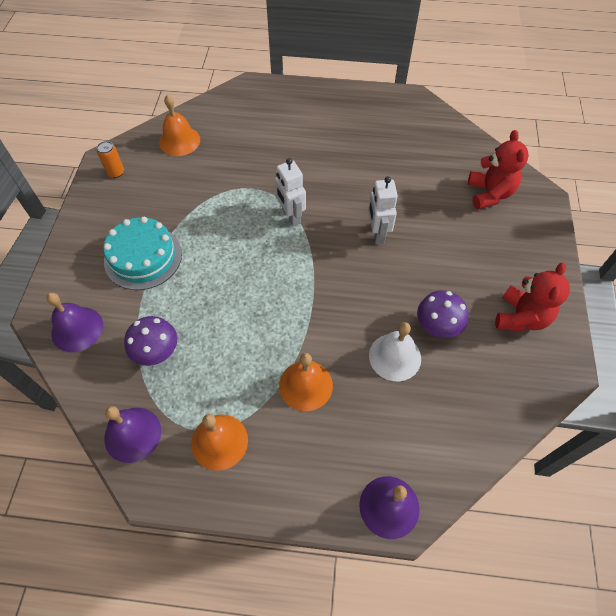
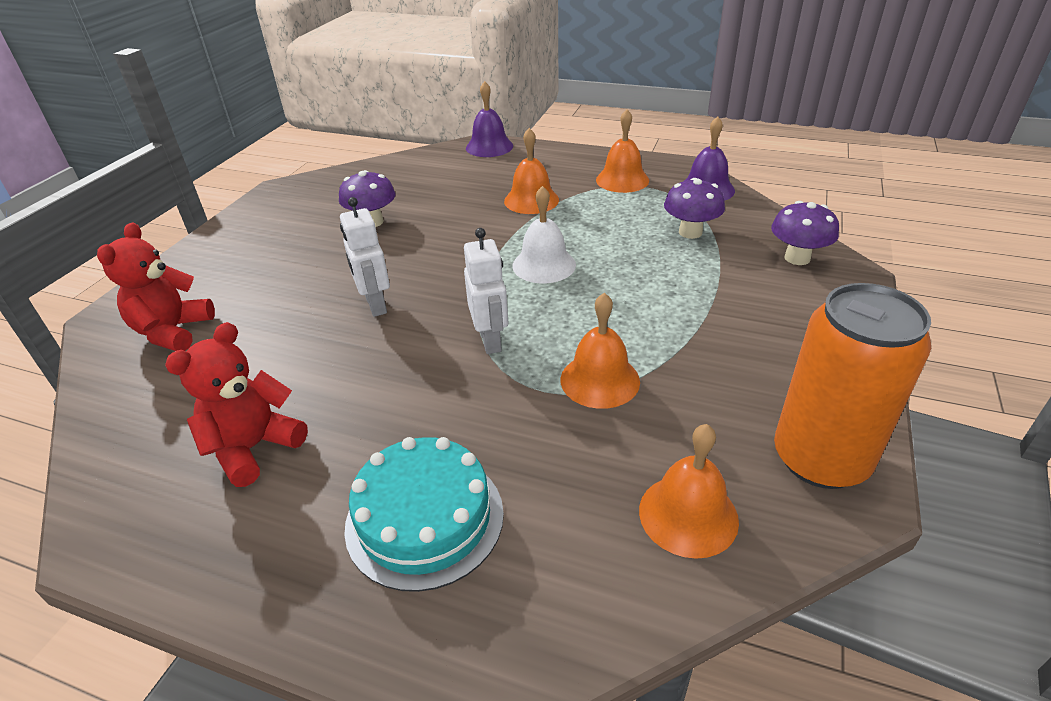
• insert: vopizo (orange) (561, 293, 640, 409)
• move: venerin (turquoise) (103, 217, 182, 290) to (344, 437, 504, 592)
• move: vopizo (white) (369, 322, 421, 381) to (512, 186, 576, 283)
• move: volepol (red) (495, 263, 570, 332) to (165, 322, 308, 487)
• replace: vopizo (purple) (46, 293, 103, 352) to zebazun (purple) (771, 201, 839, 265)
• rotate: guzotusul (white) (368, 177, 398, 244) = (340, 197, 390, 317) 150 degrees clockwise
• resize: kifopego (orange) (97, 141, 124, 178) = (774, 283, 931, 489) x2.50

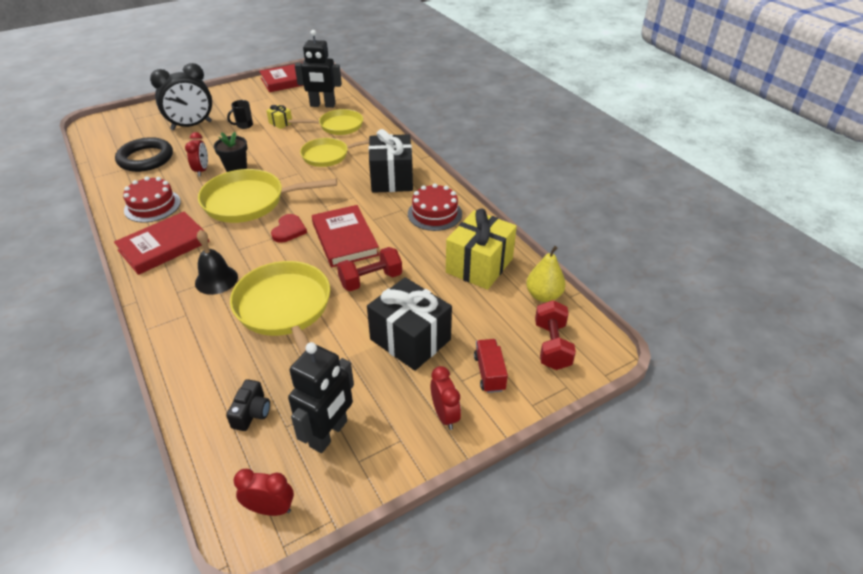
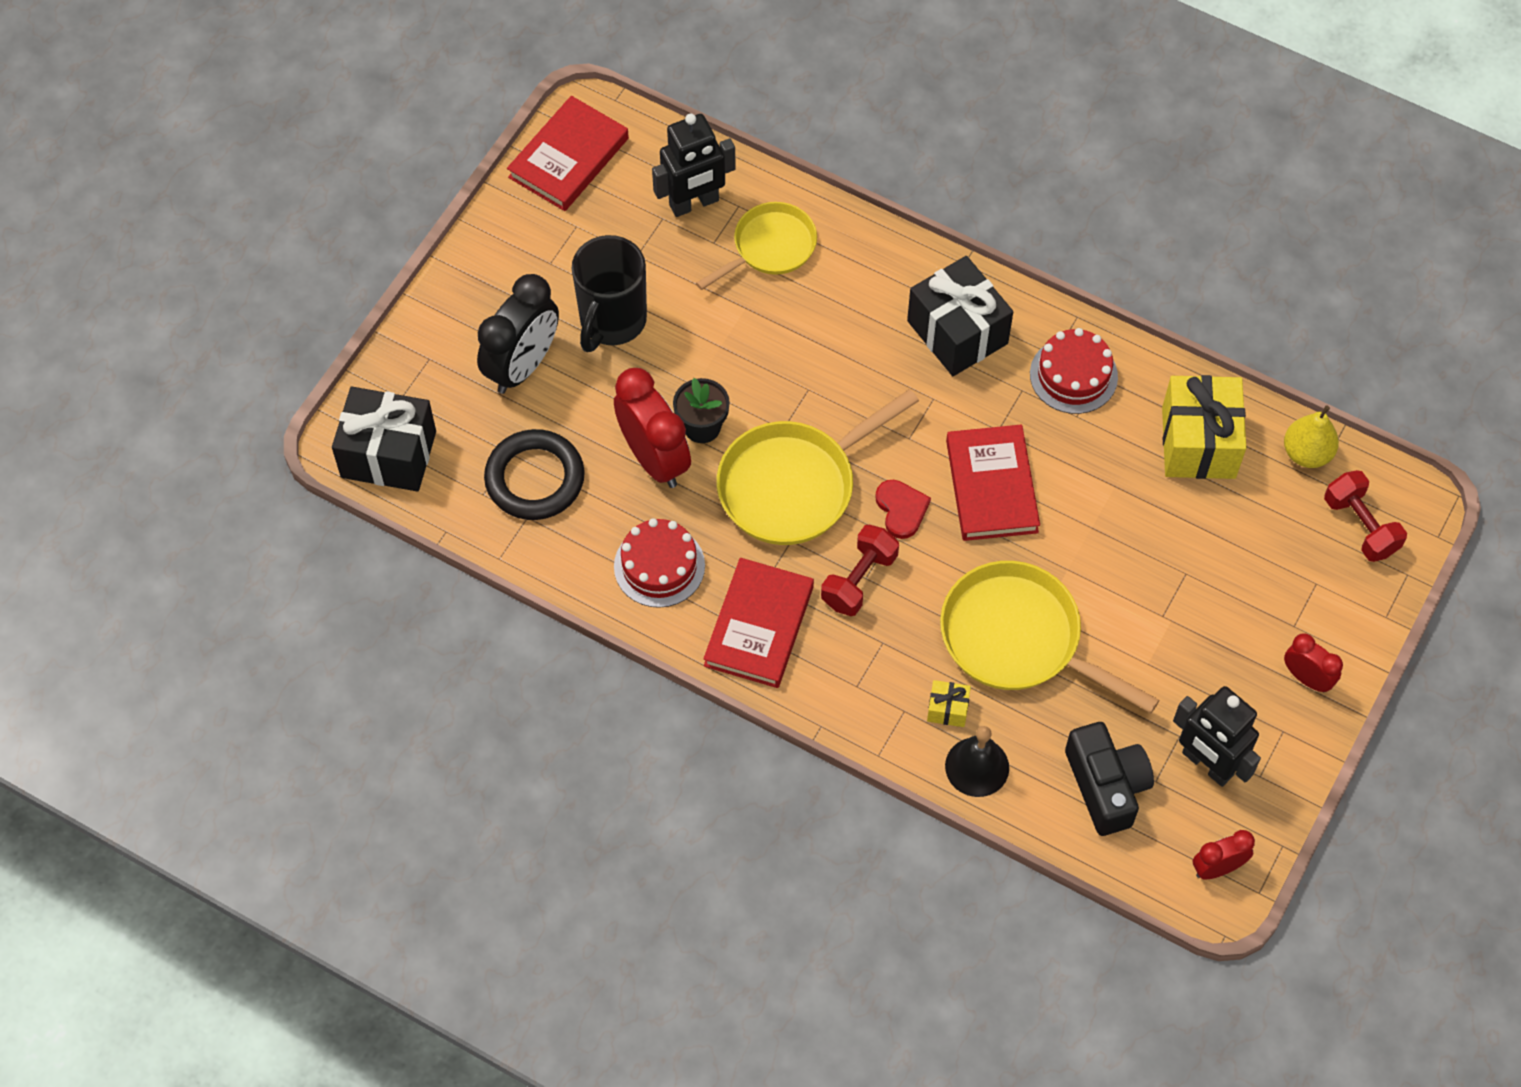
• delete: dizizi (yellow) (300, 138, 369, 167)
• delete: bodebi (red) (474, 339, 508, 393)
• move: vopizo (black) (195, 230, 238, 295) to (945, 726, 1009, 797)
• move: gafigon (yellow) (266, 105, 292, 129) to (927, 680, 971, 727)
• move: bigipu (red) (337, 247, 402, 291) to (821, 525, 899, 616)
• move: gafigon (black) (367, 277, 452, 371) to (332, 387, 436, 492)
• rotate: guzotusul (black) (288, 342, 354, 453) = (1173, 686, 1261, 787) 135 degrees clockwise
• rotate: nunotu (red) (312, 205, 379, 268) = (946, 424, 1040, 541) 45 degrees clockwise
• resize: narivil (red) (185, 132, 208, 176) = (614, 368, 691, 488) x1.81
• resize: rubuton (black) (226, 379, 270, 431) = (1065, 722, 1154, 836) x1.77
• resize: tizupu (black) (227, 100, 253, 129) = (571, 235, 647, 352) x2.18

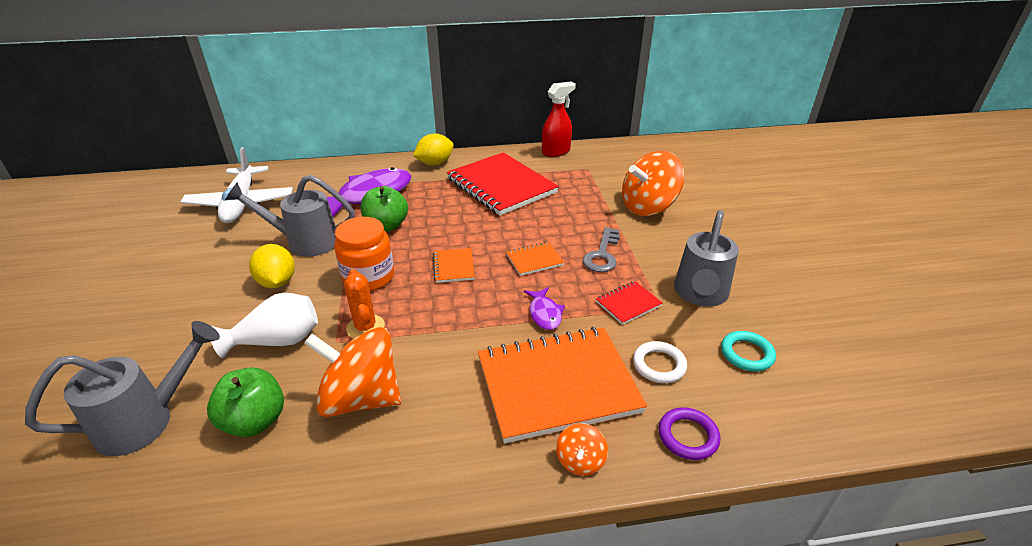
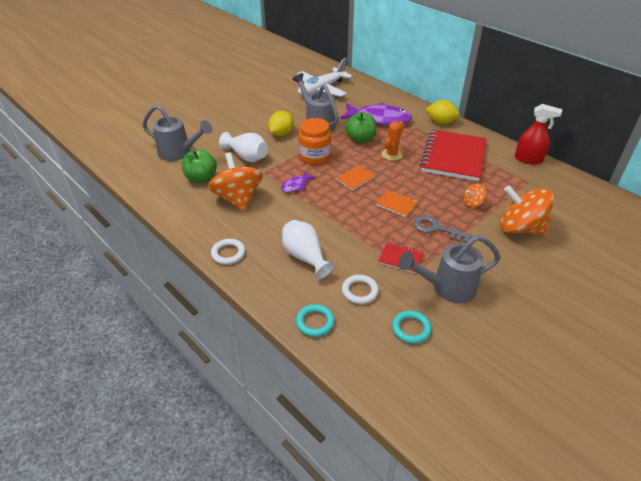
• insert: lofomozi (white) (211, 239, 245, 265)
• move: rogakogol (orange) (344, 269, 385, 339) to (382, 121, 404, 161)
• move: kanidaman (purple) (524, 287, 565, 330) to (281, 171, 316, 192)
• move: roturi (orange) (556, 423, 608, 476) to (463, 184, 486, 208)
• replace: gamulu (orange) (478, 327, 647, 443) to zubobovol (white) (282, 220, 335, 279)
• recolor: lofomozi (purple) (658, 407, 720, 460) to lofomozi (turquoise) (296, 304, 335, 337)
• rotate: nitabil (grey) (582, 227, 620, 272) = (413, 215, 472, 243) 45 degrees clockwise

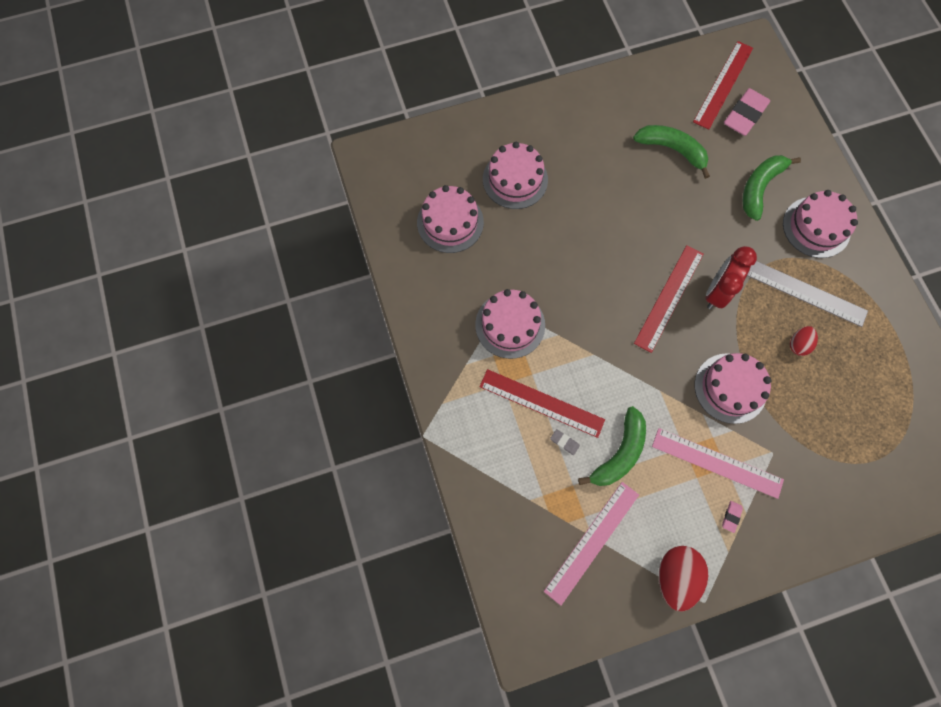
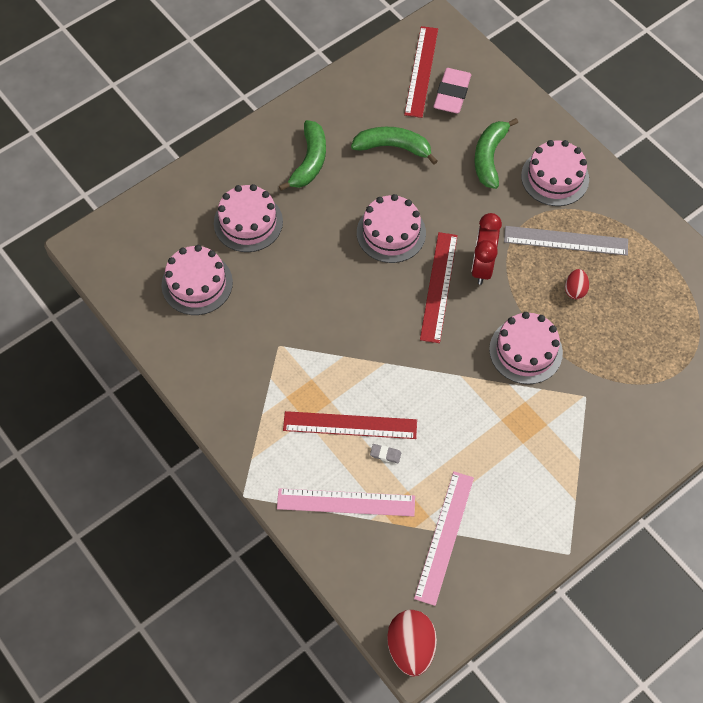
• delete: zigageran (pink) (722, 501, 743, 533)
• move: venerin (pink) (475, 289, 545, 359) to (357, 194, 426, 263)
• move: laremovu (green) (578, 406, 646, 486) to (279, 120, 326, 191)
• move: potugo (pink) (652, 428, 784, 499) to (277, 488, 415, 516)
• move: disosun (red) (659, 546, 708, 612) to (387, 610, 437, 676)

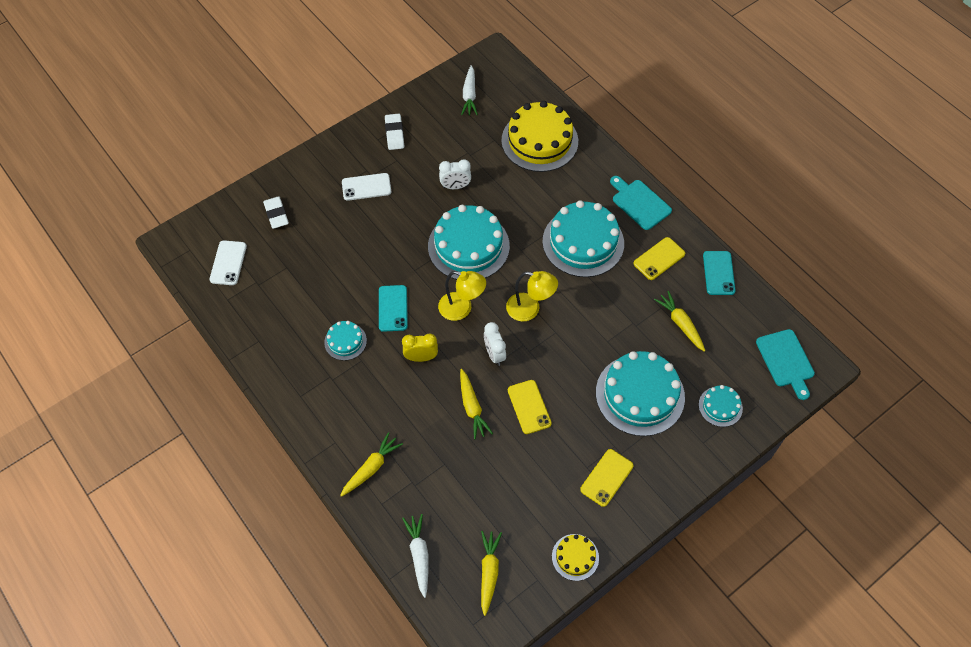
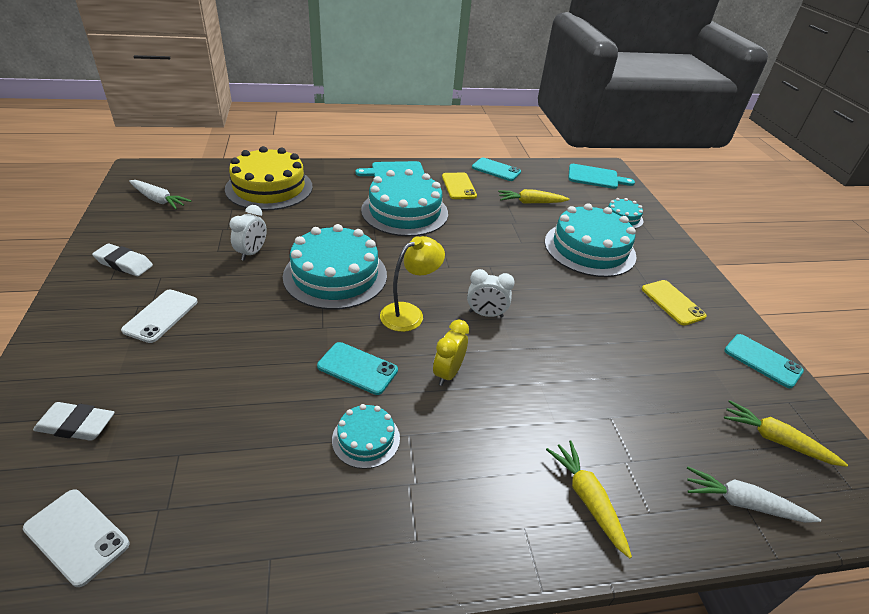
• delete: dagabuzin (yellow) (460, 369, 493, 439)
• delete: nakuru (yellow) (506, 271, 558, 321)
• delete: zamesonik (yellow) (508, 380, 552, 434)
• replace: venerin (yellow) (552, 534, 599, 581) to zamesonik (turquoise) (724, 334, 804, 388)

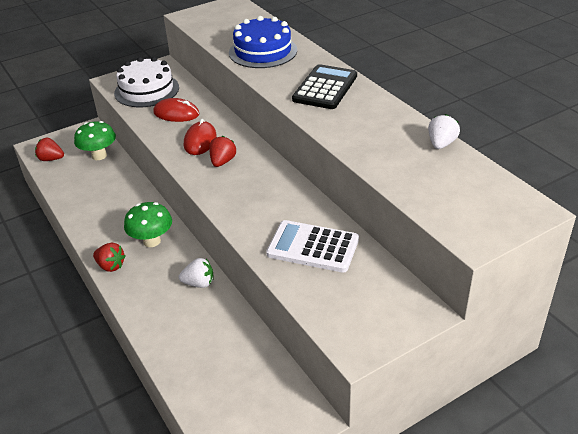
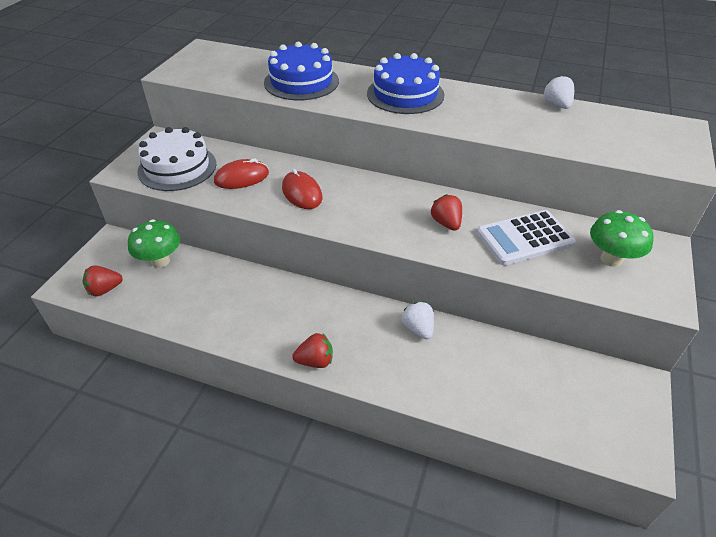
• move: zebazun (green) (124, 202, 172, 247) to (590, 210, 654, 267)
• move: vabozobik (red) (209, 136, 236, 167) to (431, 194, 462, 231)
• replace: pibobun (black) (292, 64, 357, 109) to venerin (blue) (367, 53, 445, 114)
• rotate: vabozobik (white) (179, 258, 213, 288) = (401, 302, 434, 339) 75 degrees counterclockwise

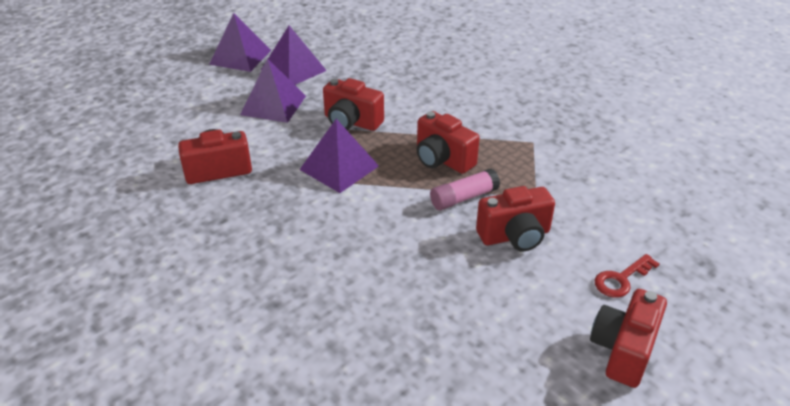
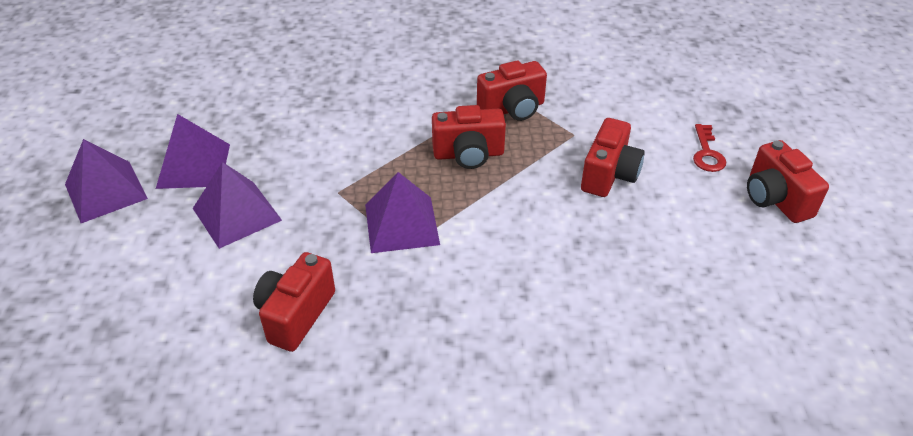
• delete: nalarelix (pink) (430, 168, 500, 210)
• move: rubuton (red) (323, 78, 384, 131) to (477, 61, 547, 121)

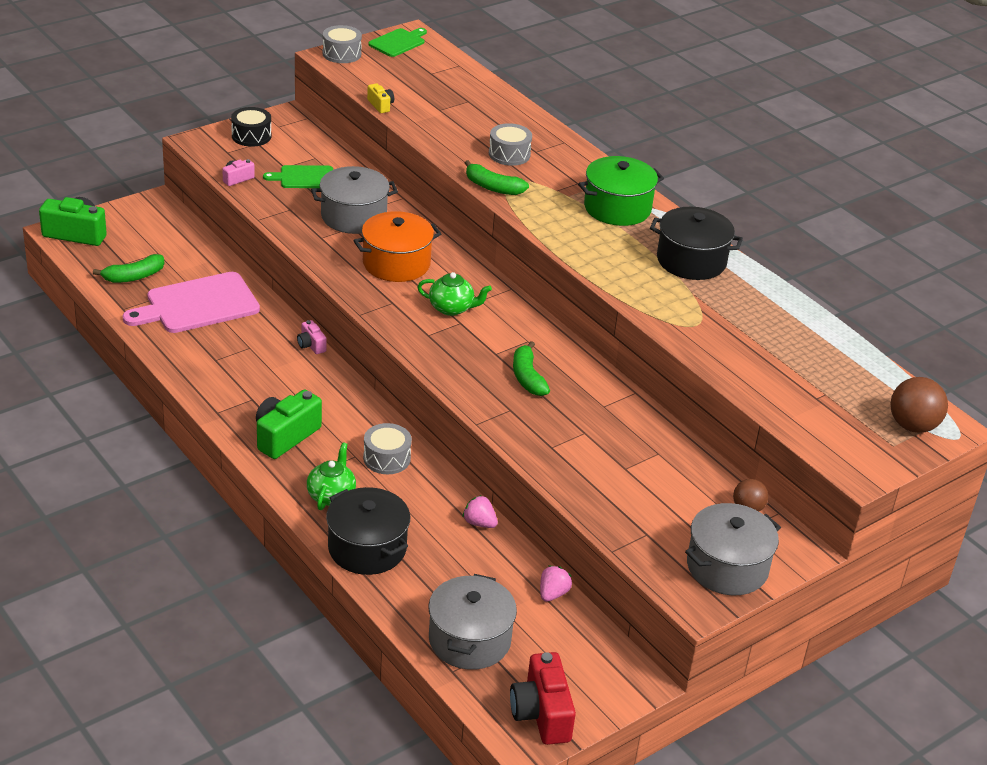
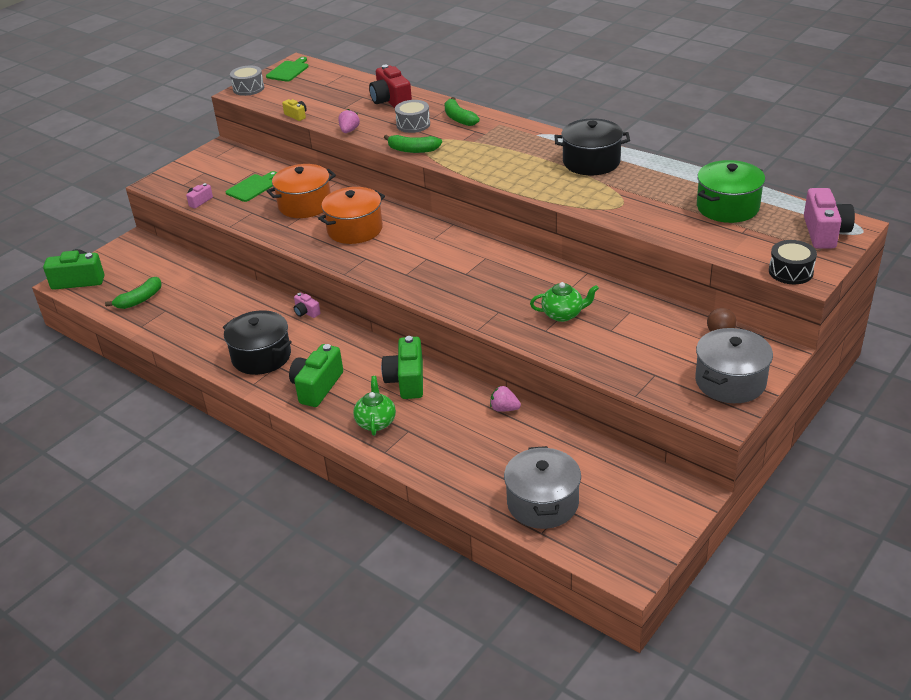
• delete: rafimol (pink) (123, 272, 260, 333)
• move: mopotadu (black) (231, 107, 271, 147) to (769, 240, 817, 284)
• move: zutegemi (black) (326, 487, 410, 575) to (223, 310, 292, 375)
• move: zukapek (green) (418, 272, 492, 316) to (530, 282, 599, 322)
• move: rubuton (red) (510, 652, 576, 745) to (369, 65, 412, 108)
• move: laremovu (green) (513, 341, 550, 396) to (444, 97, 480, 126)
• move: vabozobik (pink) (540, 566, 572, 602) to (338, 109, 360, 133)
• move: zutegemi (green) (578, 156, 664, 226) to (697, 160, 765, 223)
• replace: mopotadu (grey) (363, 423, 412, 474) to rubuton (green) (381, 336, 423, 399)
• replace: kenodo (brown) (890, 377, 948, 433) to rubuton (pink) (804, 188, 855, 248)
• recolor: zutegemi (grey) (311, 166, 398, 234) to zutegemi (orange) (267, 164, 336, 218)
• rotate: rafimol (green) (263, 165, 333, 188) = (226, 171, 277, 202) 150 degrees clockwise

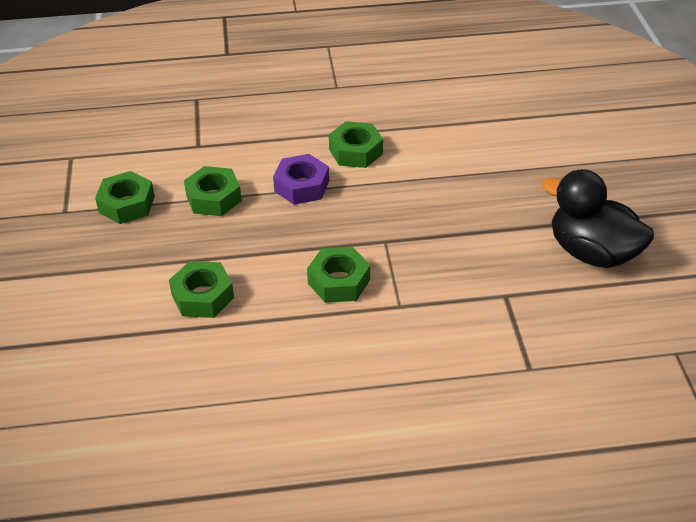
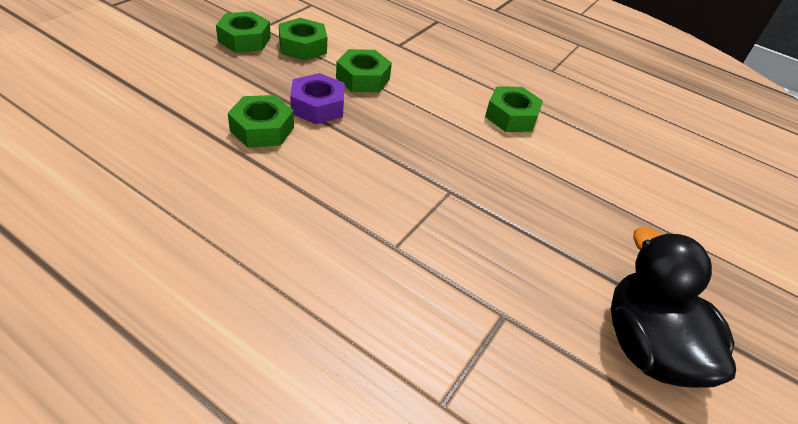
• move: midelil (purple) (273, 154, 329, 205) to (290, 73, 344, 124)
• move: midelil (green) (307, 247, 370, 303) to (216, 11, 271, 53)

